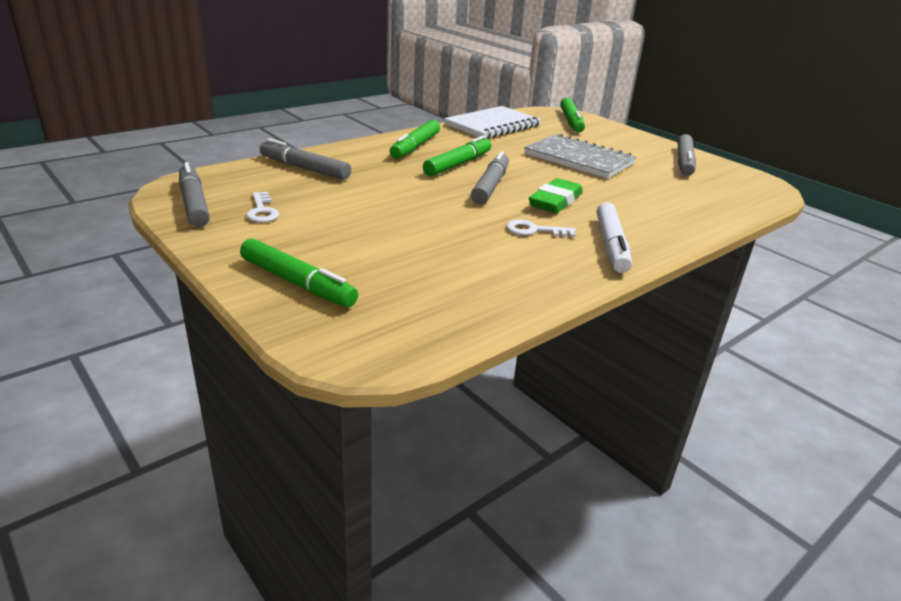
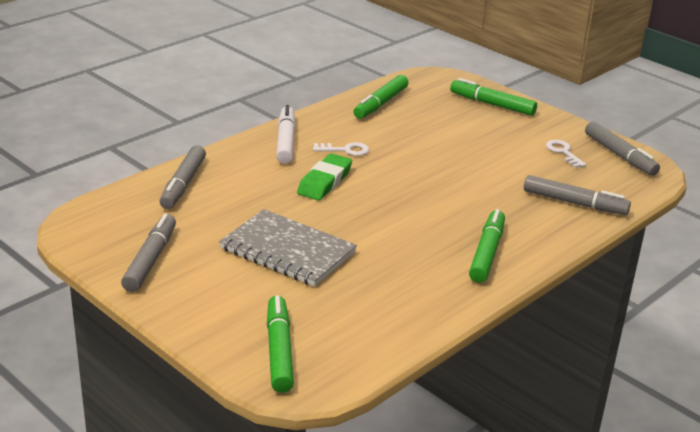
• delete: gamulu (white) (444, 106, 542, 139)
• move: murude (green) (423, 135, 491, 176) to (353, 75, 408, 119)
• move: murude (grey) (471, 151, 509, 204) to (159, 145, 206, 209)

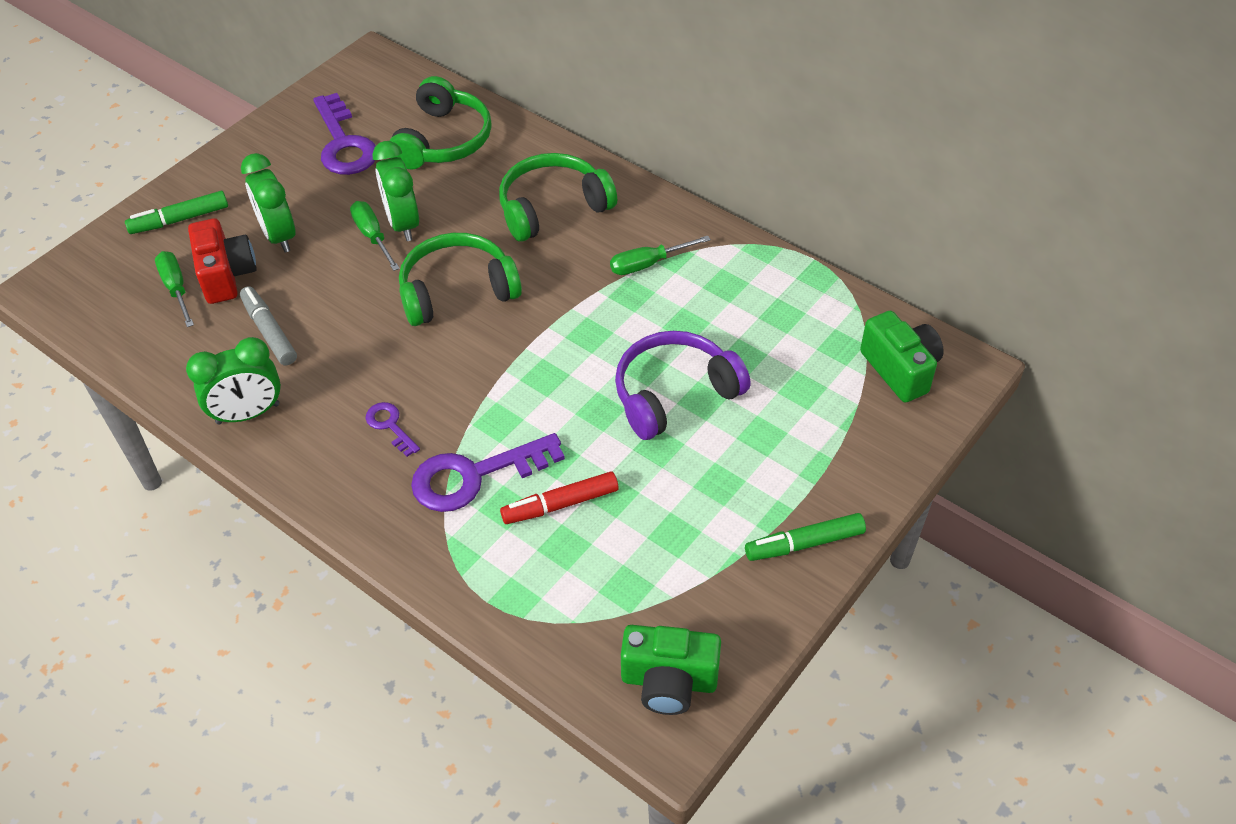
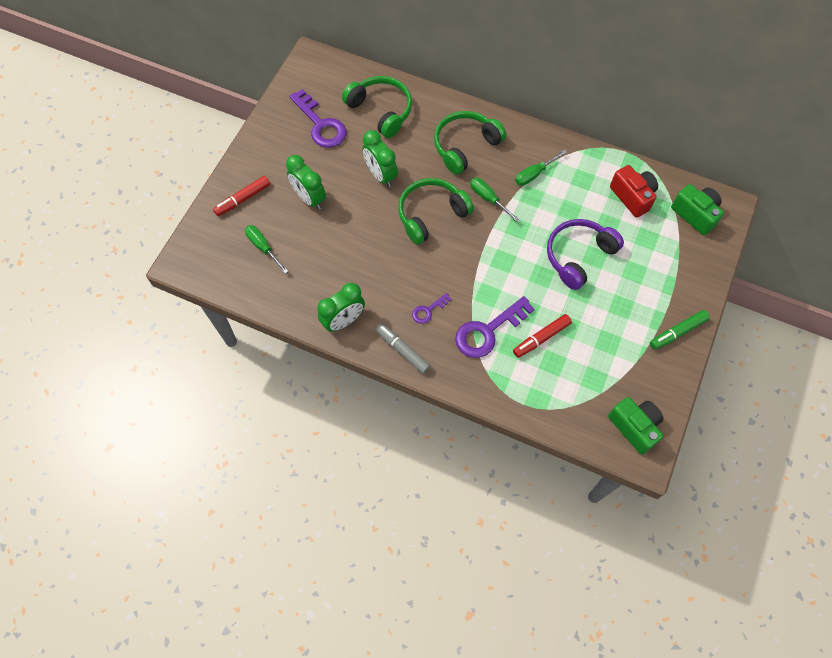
• move: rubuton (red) (188, 218, 257, 304) to (610, 165, 658, 218)
• move: murude (grey) (240, 286, 297, 365) to (375, 323, 431, 374)
• move: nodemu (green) (350, 201, 400, 271) to (470, 178, 520, 222)
• recolor: murude (green) (125, 191, 228, 234) to murude (red) (213, 176, 270, 216)
• rotate: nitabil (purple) (366, 402, 420, 457) = (412, 293, 451, 324) 75 degrees counterclockwise
• rotate: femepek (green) (389, 76, 492, 170) = (342, 76, 412, 138) 45 degrees counterclockwise
• rotate: rubuton (green) (621, 625, 721, 715) = (608, 397, 663, 454) 120 degrees counterclockwise

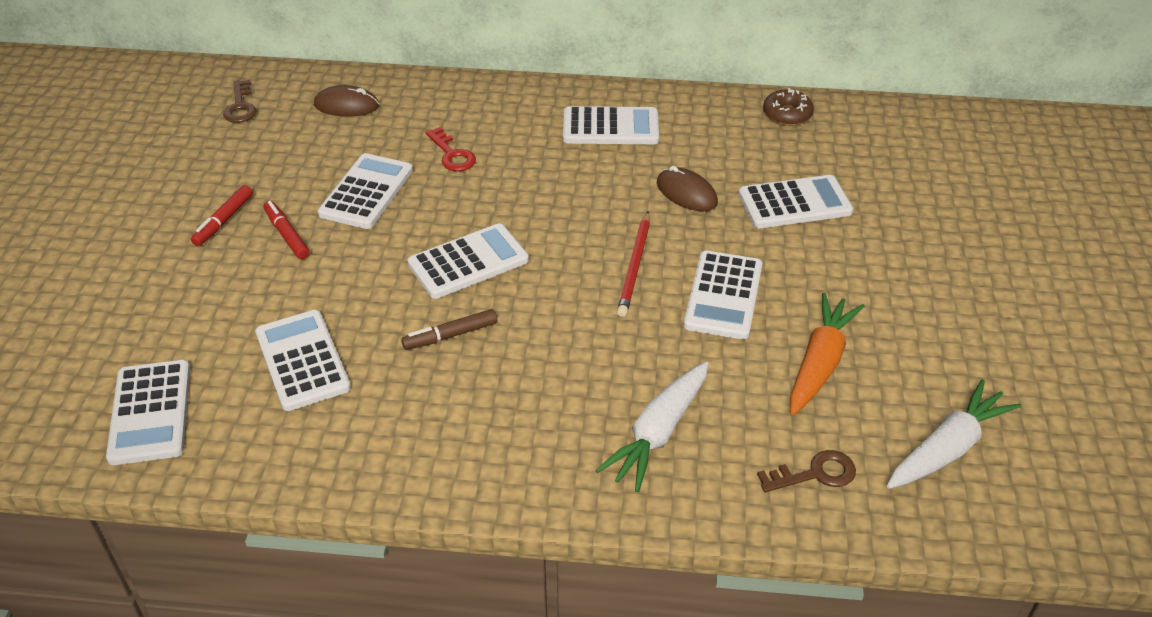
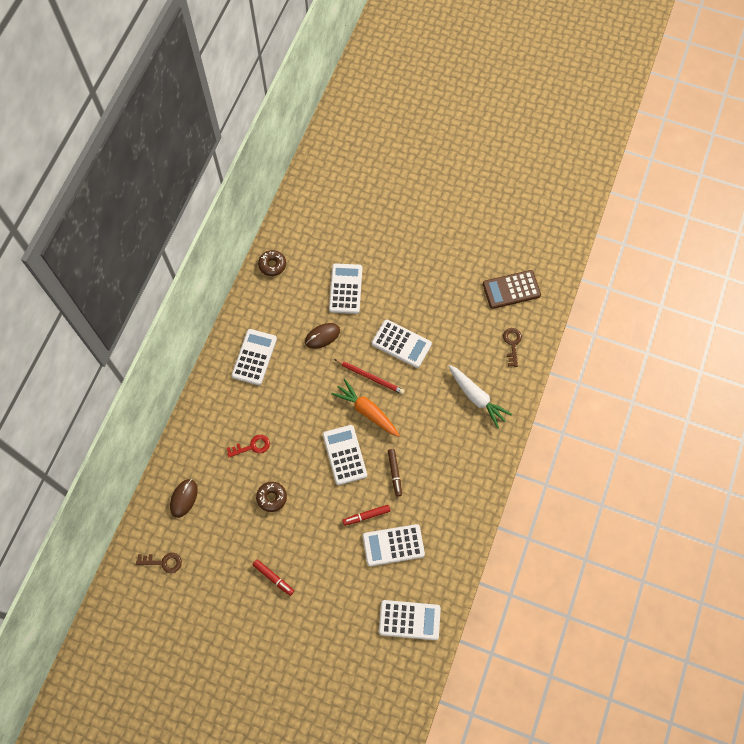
• move: murude (red) (263, 201, 310, 259) to (342, 505, 390, 526)
• move: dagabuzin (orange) (790, 293, 865, 415) to (331, 379, 400, 437)
• replace: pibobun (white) (318, 153, 413, 229) to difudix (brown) (256, 482, 287, 512)
• replace: dagabuzin (white) (887, 379, 1022, 489) to pibobun (brown) (483, 270, 541, 309)

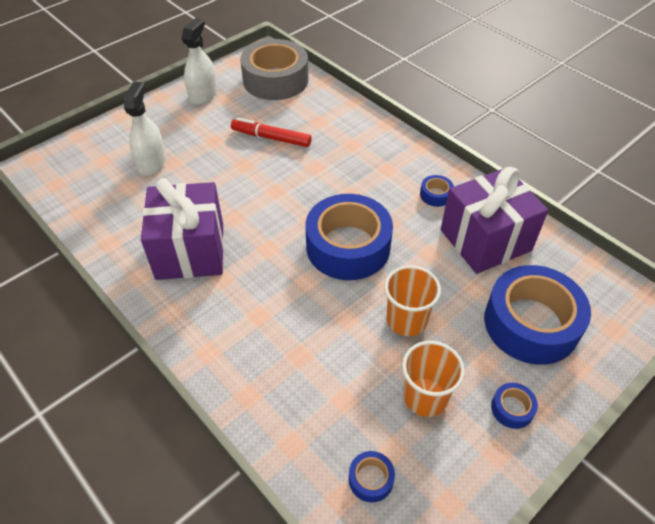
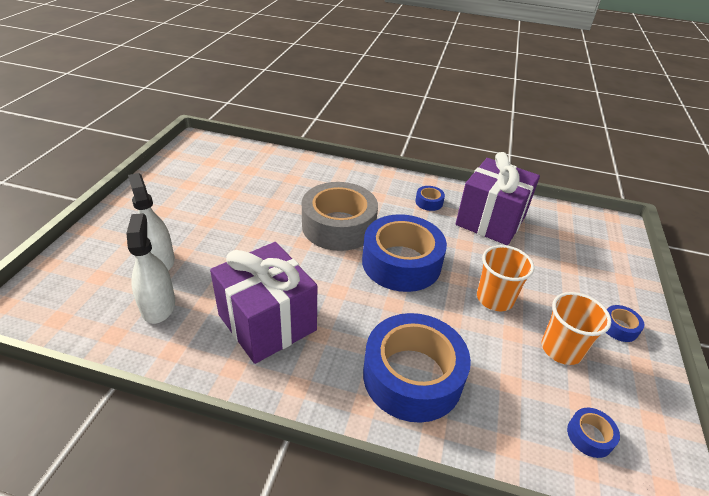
• delete: murude (red) (231, 118, 312, 147)
• move: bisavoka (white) (181, 18, 217, 105) to (126, 213, 175, 324)
• move: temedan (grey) (240, 39, 308, 100) to (302, 182, 378, 251)
• move: temedan (blue) (484, 265, 591, 365) to (363, 313, 471, 423)

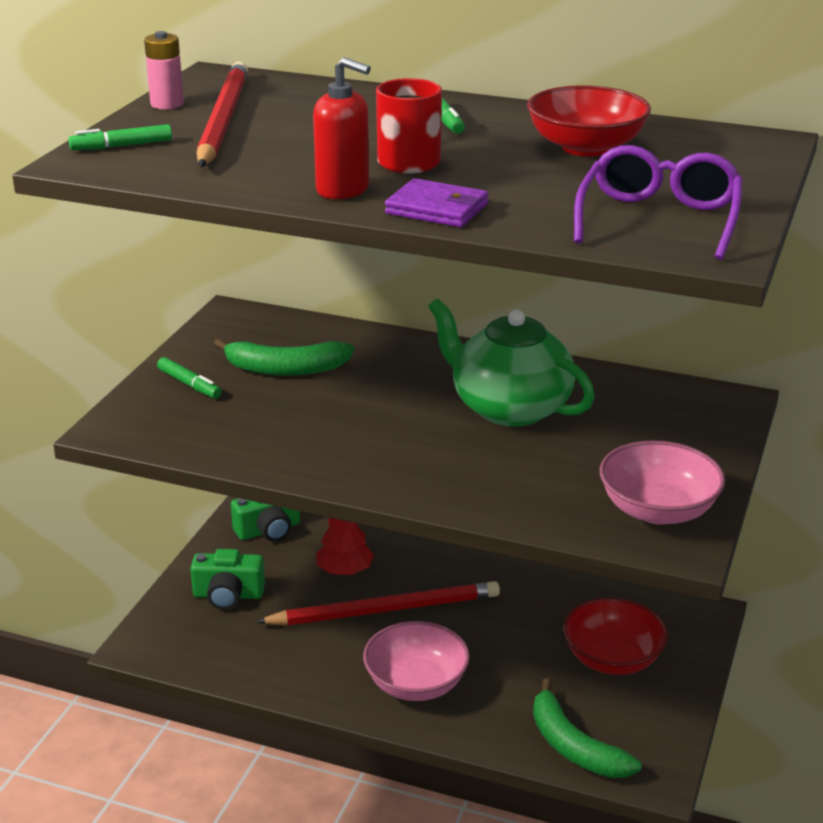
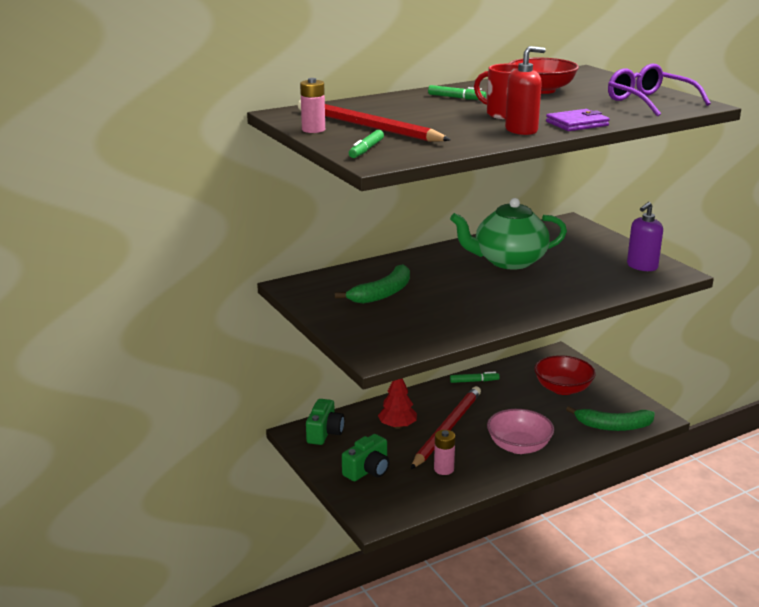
• insert: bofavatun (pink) (434, 430, 455, 475)
• move: murude (green) (157, 357, 222, 399) to (450, 371, 500, 383)
• replace: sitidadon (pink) (600, 440, 725, 525) to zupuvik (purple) (627, 202, 663, 271)

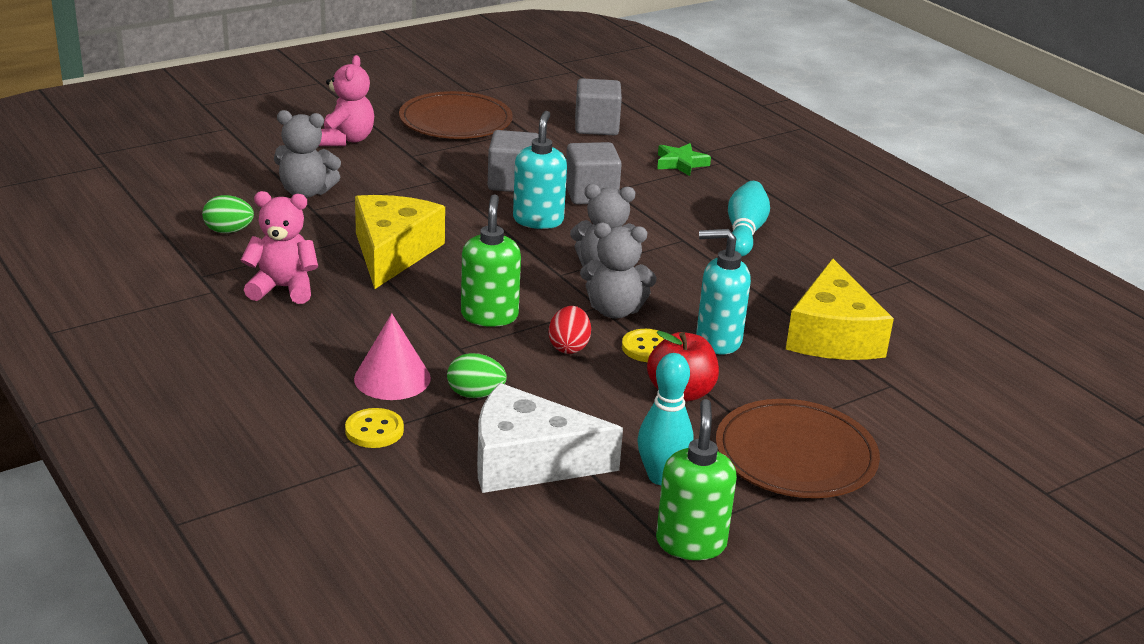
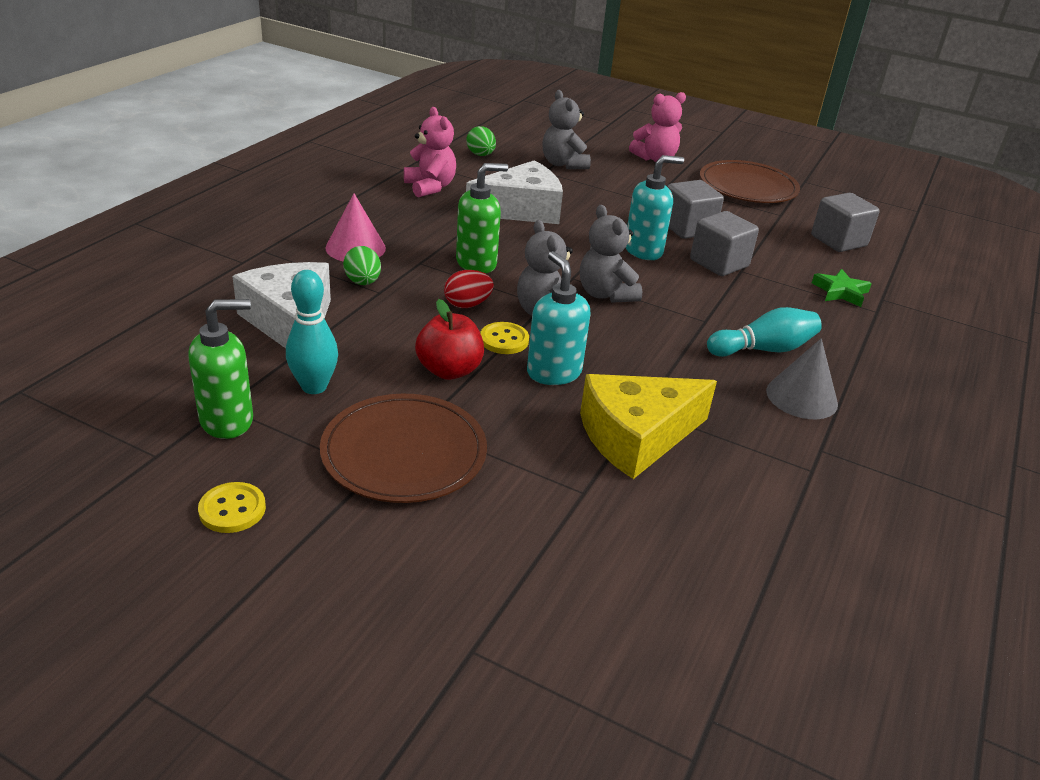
• insert: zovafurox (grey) (766, 338, 838, 419)
• move: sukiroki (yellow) (345, 408, 404, 448) to (198, 482, 266, 533)
• recolor: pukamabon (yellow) (355, 195, 445, 289) to pukamabon (white) (466, 160, 563, 224)

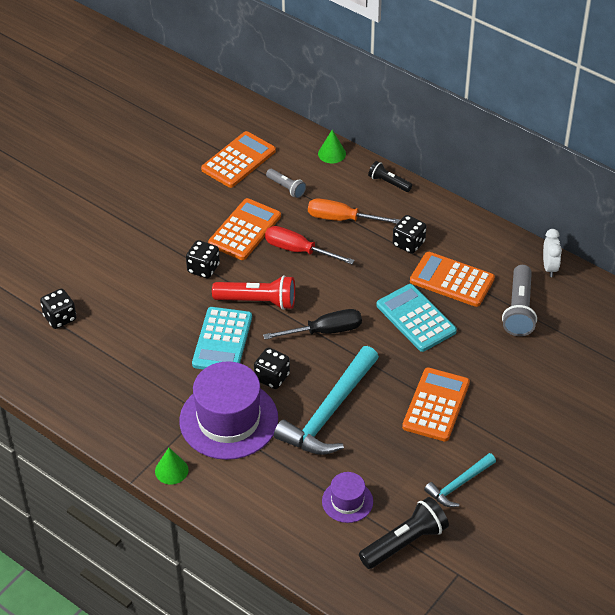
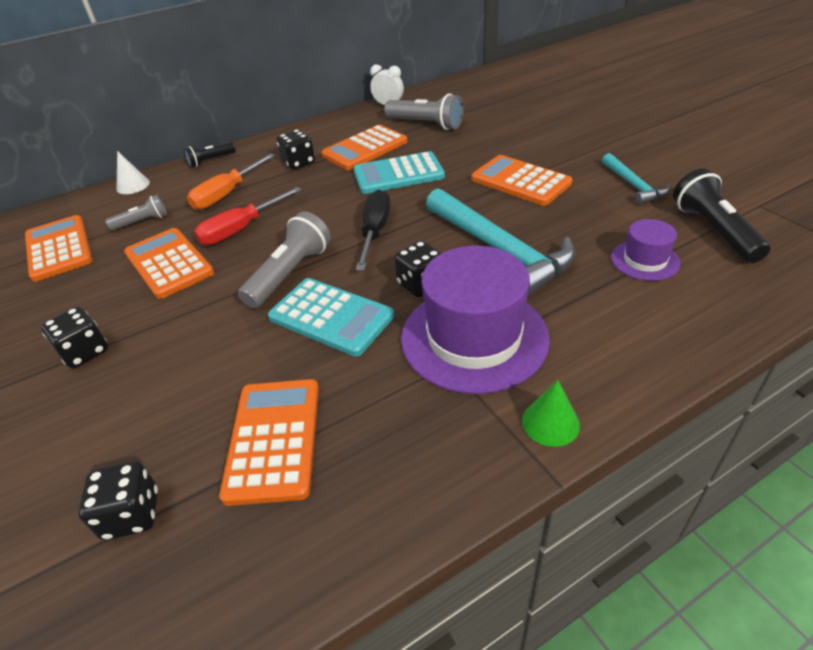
• insert: pibobun (orange) (219, 379, 319, 506)
• move: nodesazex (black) (186, 240, 220, 278) to (41, 307, 108, 368)
• recolor: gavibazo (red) (212, 275, 295, 310) to gavibazo (grey) (238, 211, 331, 308)
• recolor: zovafurox (green) (318, 130, 346, 163) to zovafurox (white) (116, 151, 150, 194)

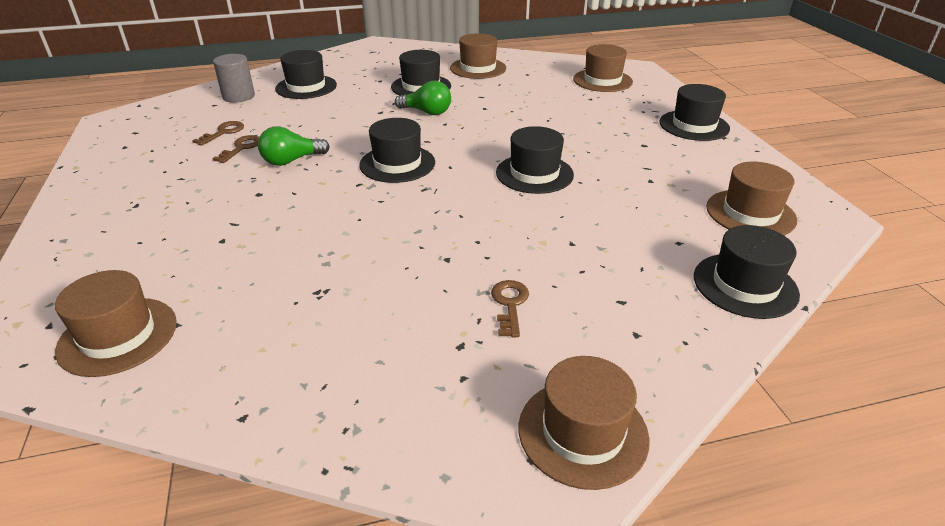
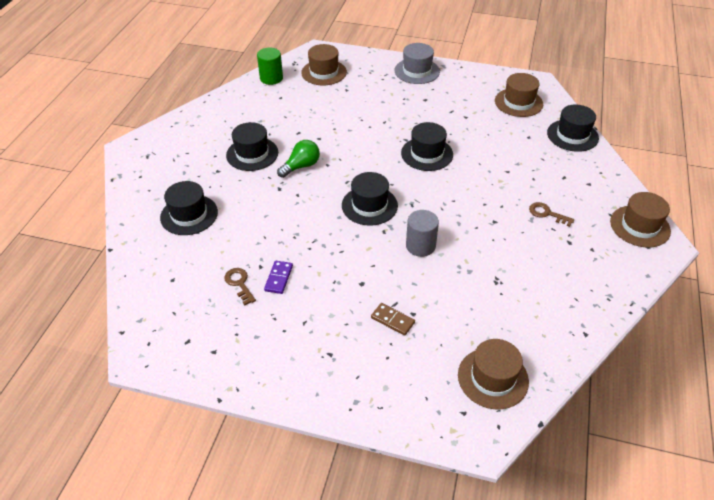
• delete: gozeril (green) (258, 126, 330, 166)
• delete: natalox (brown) (450, 33, 506, 79)
• insert: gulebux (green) (257, 48, 283, 85)
• insert: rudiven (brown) (371, 303, 415, 336)
• move: gulebux (grey) (213, 54, 255, 103) to (406, 210, 439, 257)
• replace: nitabil (brown) (212, 135, 259, 163) to rudiven (purple) (264, 261, 293, 294)
• recolor: natalox (black) (659, 84, 730, 141) to natalox (grey) (395, 43, 440, 84)

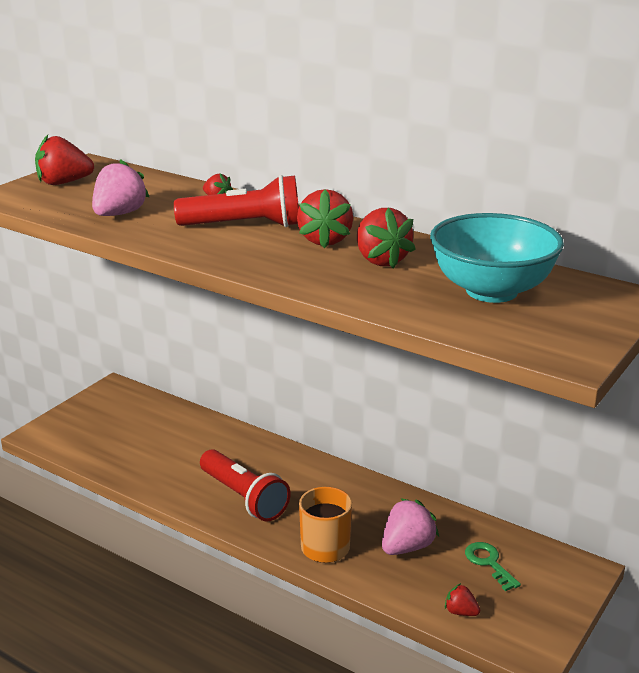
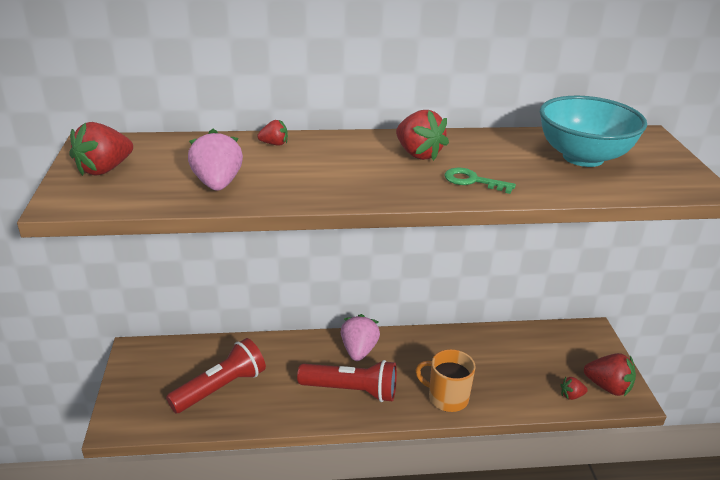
• move: gavibazo (red) (174, 175, 299, 227) to (166, 338, 266, 413)
• move: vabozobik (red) (357, 208, 416, 268) to (584, 353, 636, 396)
• move: vabozobik (pink) (382, 498, 439, 555) to (341, 314, 380, 361)
• move: nitabil (green) (465, 542, 521, 591) to (444, 168, 516, 194)

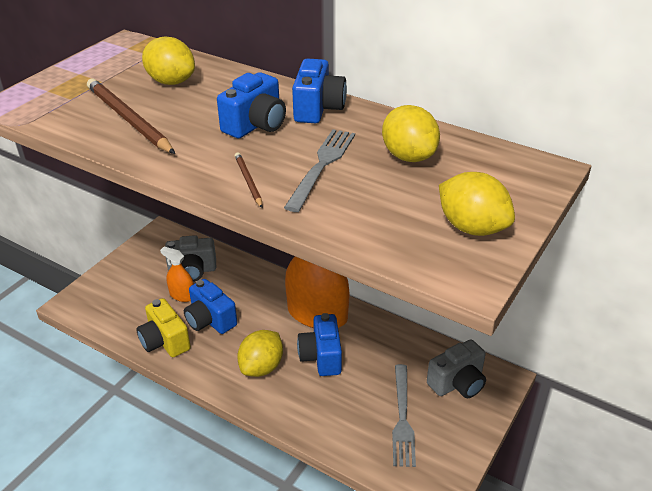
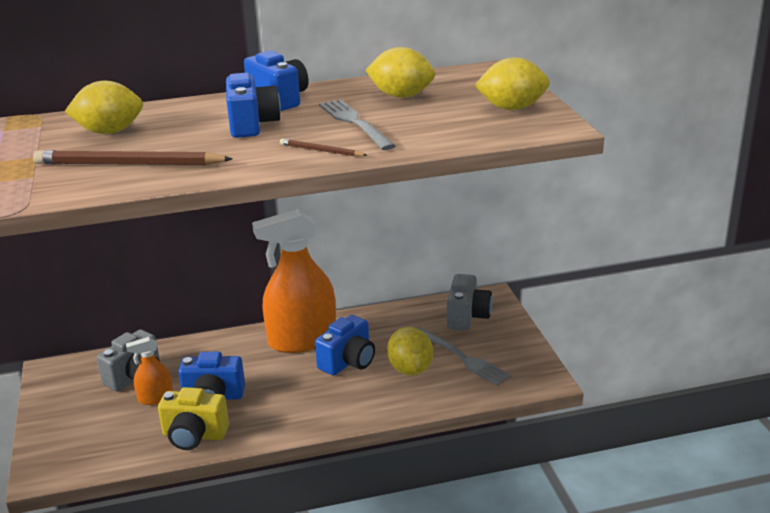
• move: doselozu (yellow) (237, 330, 283, 377) to (387, 327, 433, 375)
• rotate: rubuton (blue) (297, 313, 342, 376) = (315, 315, 375, 375) 90 degrees counterclockwise

